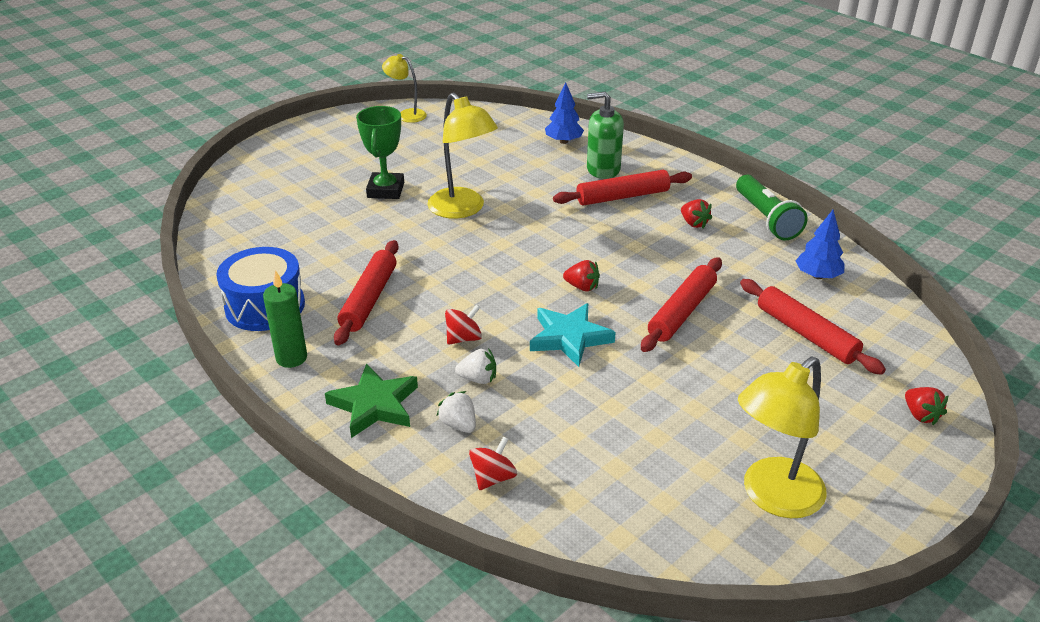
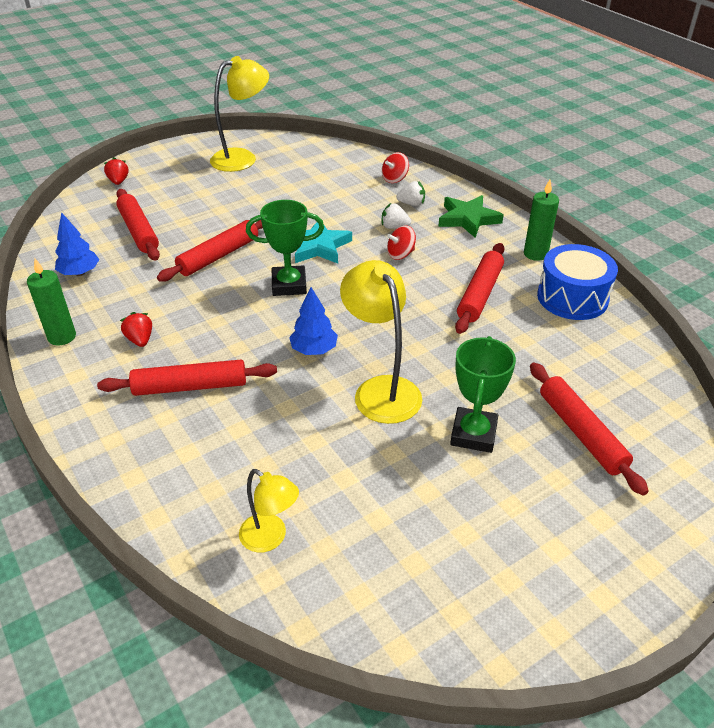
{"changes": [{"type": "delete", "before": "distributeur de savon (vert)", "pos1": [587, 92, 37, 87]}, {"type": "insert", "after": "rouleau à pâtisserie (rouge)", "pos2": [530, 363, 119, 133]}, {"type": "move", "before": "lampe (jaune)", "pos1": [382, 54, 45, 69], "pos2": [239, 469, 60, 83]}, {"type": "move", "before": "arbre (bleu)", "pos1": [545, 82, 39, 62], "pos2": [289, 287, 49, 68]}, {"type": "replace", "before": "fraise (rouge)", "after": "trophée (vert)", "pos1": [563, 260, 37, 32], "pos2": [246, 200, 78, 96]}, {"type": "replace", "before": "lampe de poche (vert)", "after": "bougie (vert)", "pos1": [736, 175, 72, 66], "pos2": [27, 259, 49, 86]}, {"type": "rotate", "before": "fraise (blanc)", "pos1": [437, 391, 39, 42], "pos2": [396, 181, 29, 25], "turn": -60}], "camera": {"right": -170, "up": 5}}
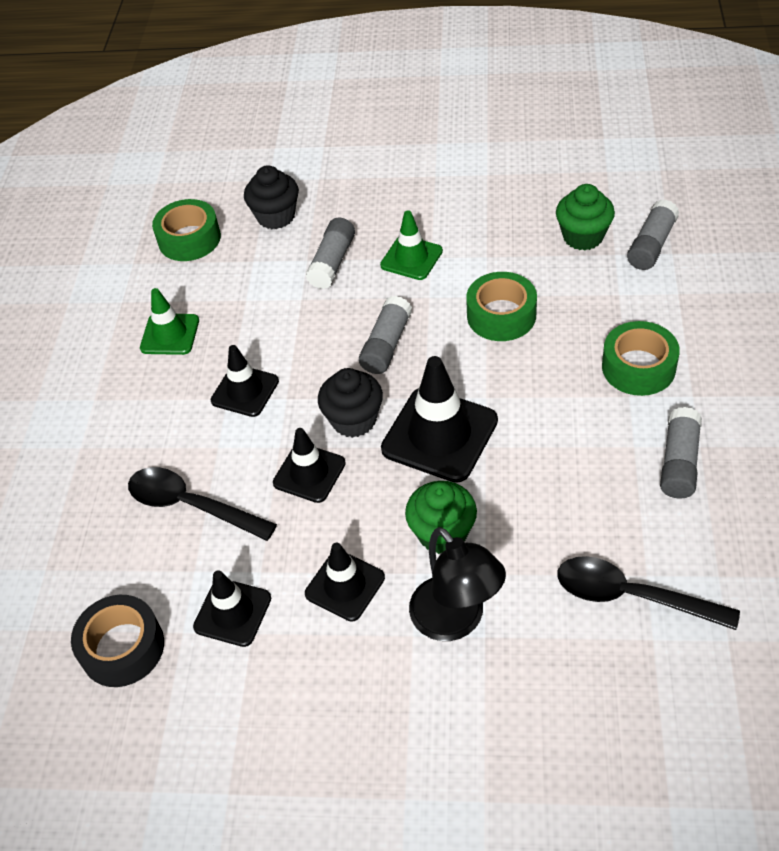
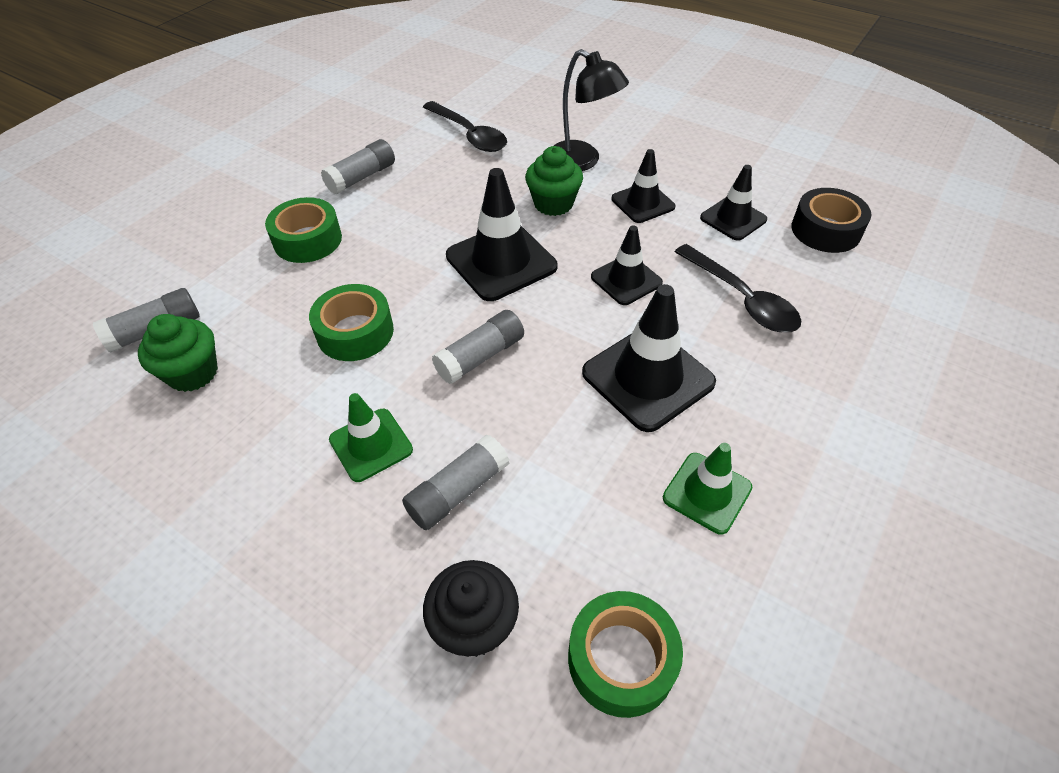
{"changes": [{"type": "delete", "before": "muffin (noir)", "pos1": [318, 368, 65, 70]}, {"type": "rotate", "before": "lampe (noir)", "pos1": [409, 527, 97, 114], "pos2": [554, 49, 75, 122], "turn": 135}, {"type": "resize", "before": "cône de chantier (noir)", "pos1": [211, 345, 68, 72], "pos2": [582, 284, 134, 148], "scale": 1.64}], "camera": {"right": -155, "up": 0}}
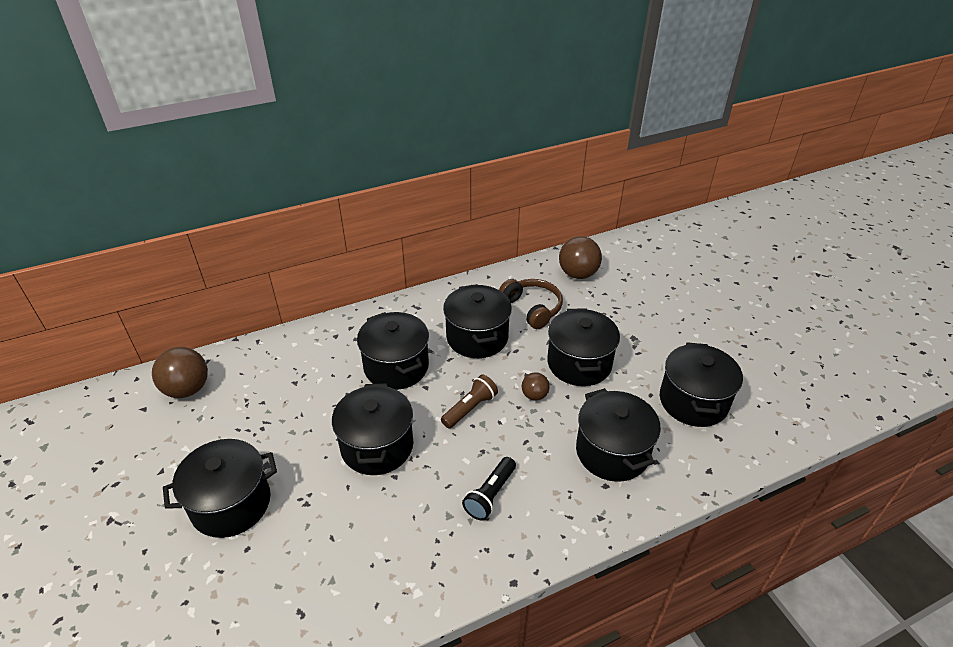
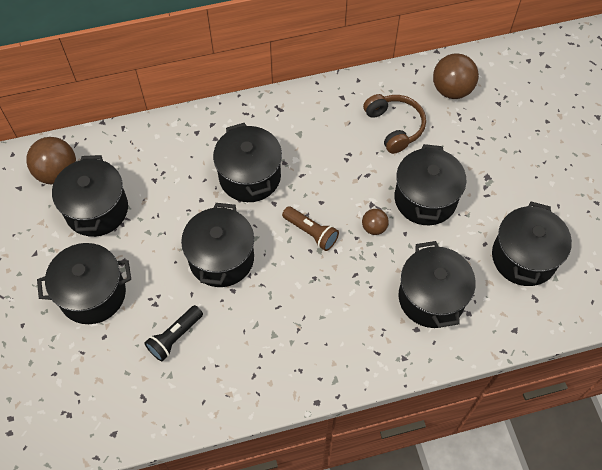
{"changes": [{"type": "move", "before": "marmite (noir)", "pos1": [443, 284, 69, 74], "pos2": [52, 155, 76, 82]}, {"type": "move", "before": "lampe de poche (noir)", "pos1": [462, 457, 54, 63], "pos2": [145, 305, 58, 57]}, {"type": "rotate", "before": "lampe de poche (marron)", "pos1": [441, 374, 57, 54], "pos2": [282, 206, 57, 45], "turn": 75}], "camera": {"right": 10, "up": 20}}
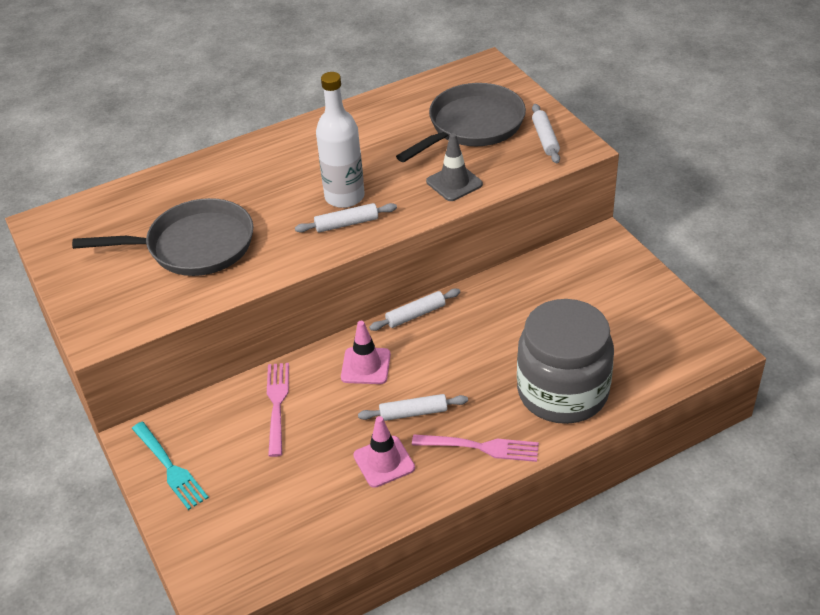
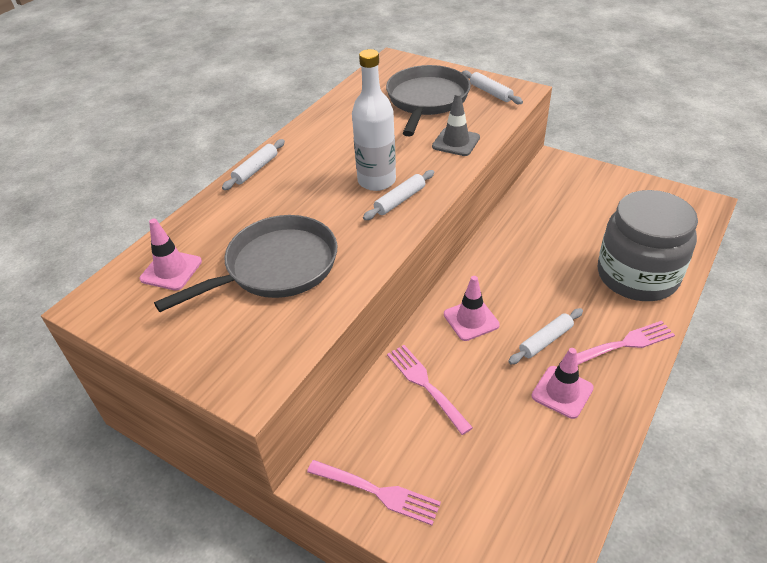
{"changes": [{"type": "insert", "after": "cône de chantier (rose)", "pos2": [140, 219, 62, 72]}, {"type": "move", "before": "rouleau à pâtisserie (blanc)", "pos1": [369, 289, 91, 42], "pos2": [222, 139, 63, 51]}, {"type": "recolor", "before": "fourchette (turquoise)", "after": "fourchette (rose)", "pos1": [132, 422, 77, 88], "pos2": [307, 460, 134, 65]}], "camera": {"right": -30, "up": 0}}
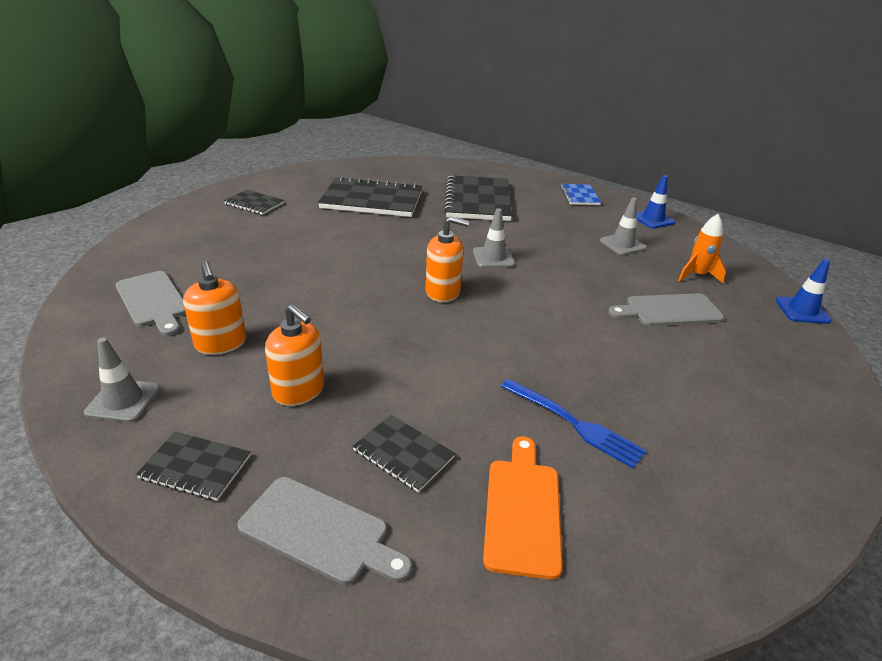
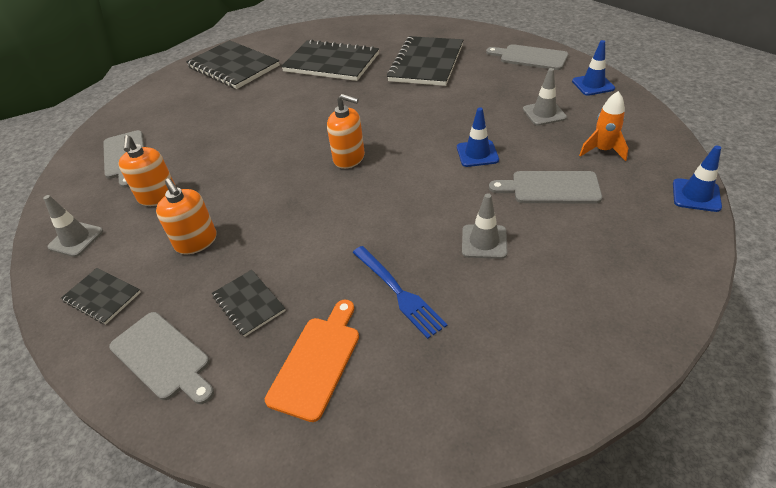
{"changes": [{"type": "insert", "after": "cône de chantier (bleu)", "pos2": [457, 108, 42, 59]}, {"type": "move", "before": "cône de chantier (gris)", "pos1": [473, 208, 42, 60], "pos2": [462, 193, 45, 66]}, {"type": "replace", "before": "carnet (bleu)", "after": "planche à découper (gris)", "pos1": [560, 184, 41, 21], "pos2": [486, 44, 82, 26]}, {"type": "resize", "before": "carnet (noir)", "pos1": [224, 190, 60, 25], "pos2": [186, 40, 94, 49], "scale": 1.96}], "camera": {"right": 20, "up": 10}}
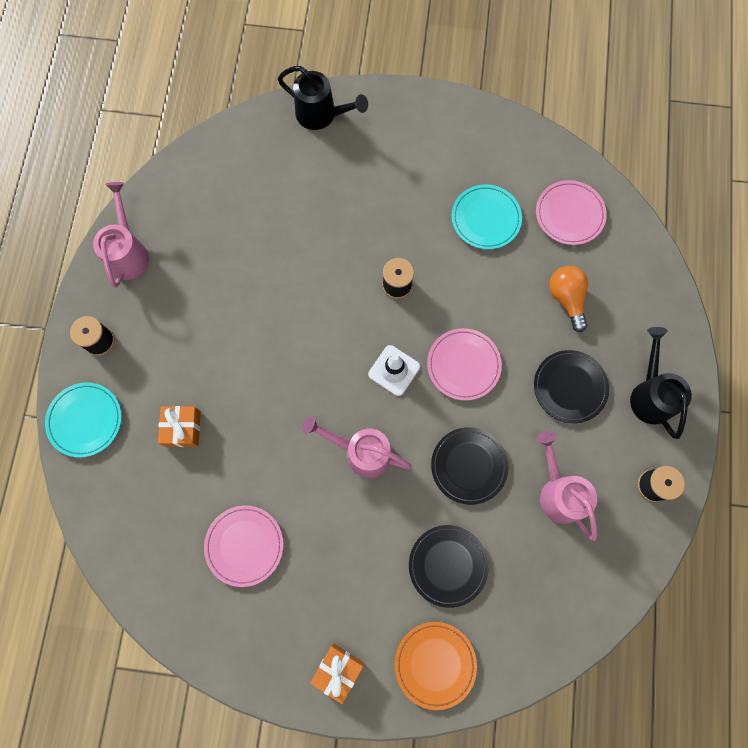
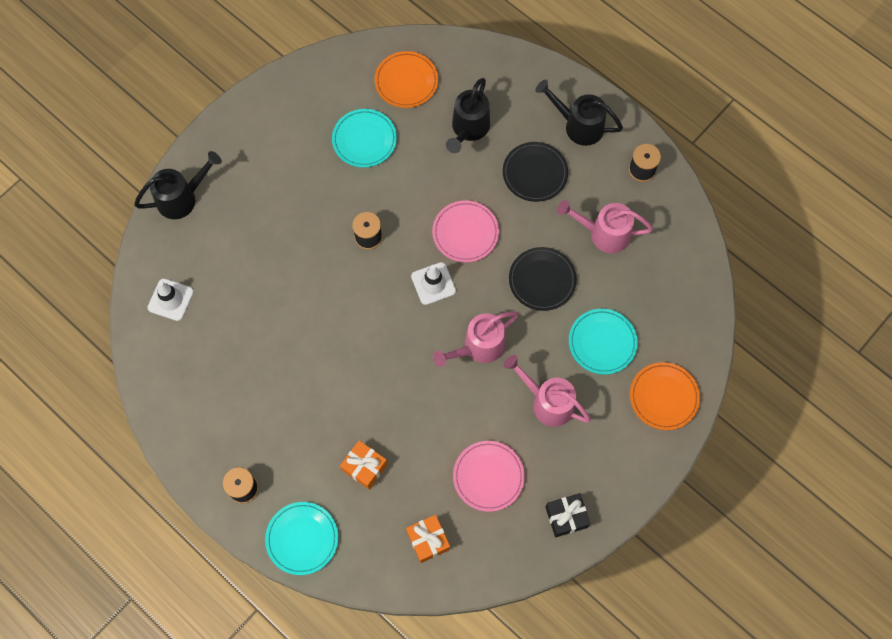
{"changes": [{"type": "insert", "after": "cône de chantier (blanc)", "pos2": [147, 278, 47, 43]}, {"type": "insert", "after": "cadeau (noir)", "pos2": [545, 493, 45, 44]}, {"type": "move", "before": "arrosoir (rose)", "pos1": [93, 182, 56, 106], "pos2": [503, 355, 88, 72]}, {"type": "move", "before": "cadeau (orange)", "pos1": [310, 643, 53, 61], "pos2": [406, 515, 44, 48]}, {"type": "replace", "before": "ampoule (orange)", "after": "arrosoir (noir)", "pos1": [549, 266, 39, 66], "pos2": [446, 78, 44, 75]}, {"type": "recolor", "before": "assiette (noir)", "after": "assiette (turquoise)", "pos1": [409, 525, 80, 83], "pos2": [569, 309, 69, 66]}, {"type": "recolor", "before": "assiette (rose)", "after": "assiette (orange)", "pos1": [536, 180, 71, 65], "pos2": [374, 51, 64, 57]}], "camera": {"right": -55, "up": -5}}
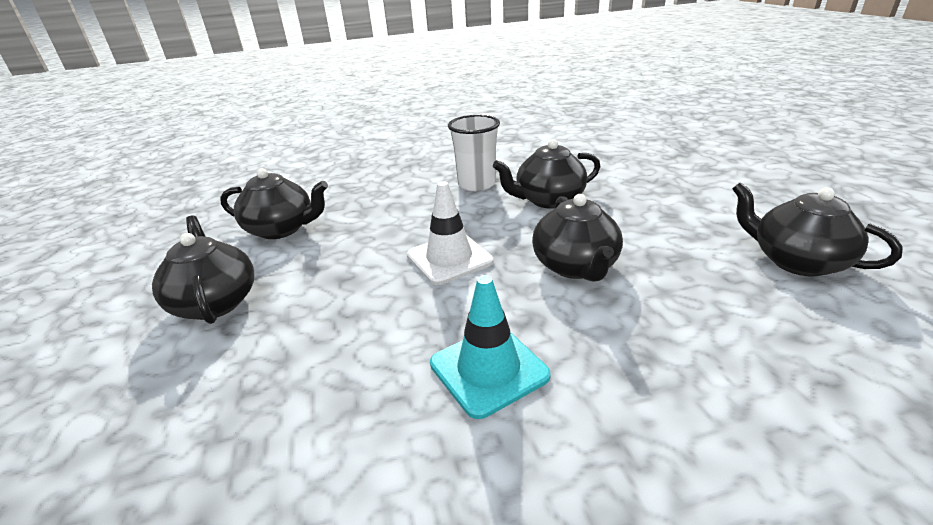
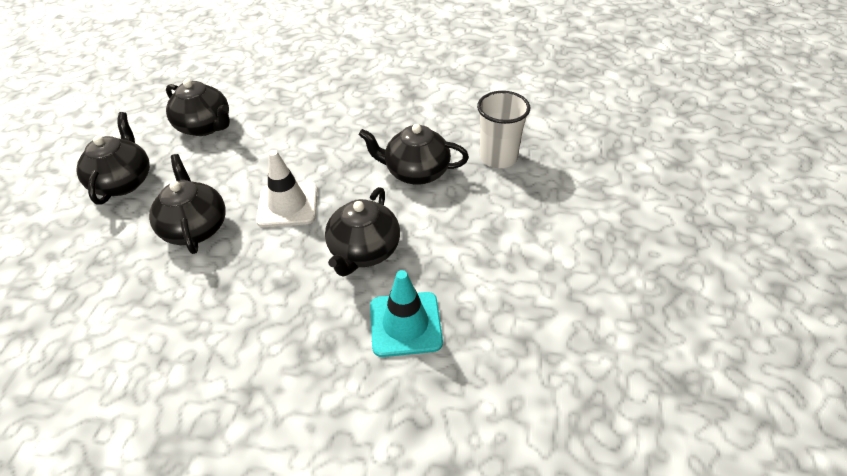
{"changes": [{"type": "move", "before": "cône de chantier (turquoise)", "pos1": [430, 275, 121, 144], "pos2": [370, 270, 73, 87]}, {"type": "move", "before": "gobelet (blanc)", "pos1": [448, 115, 52, 76], "pos2": [477, 91, 53, 77]}, {"type": "move", "before": "théière (noir)", "pos1": [732, 182, 171, 95], "pos2": [149, 154, 76, 100]}], "camera": {"right": 25, "up": 15}}
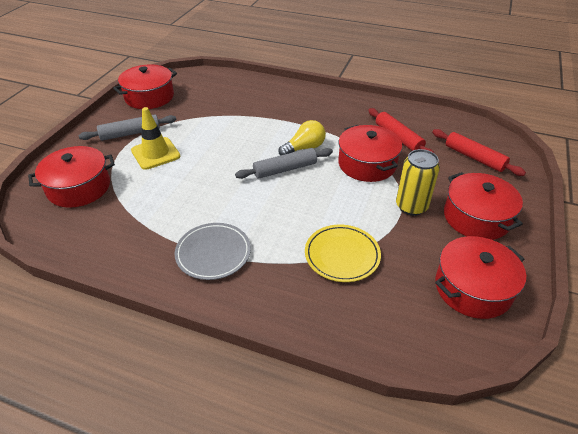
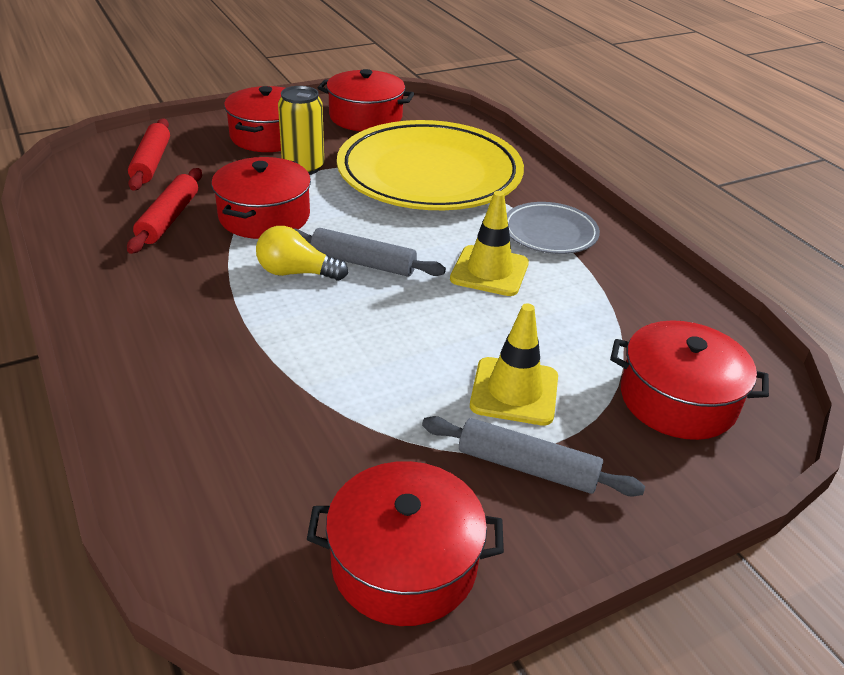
{"changes": [{"type": "insert", "after": "cône de chantier (jaune)", "pos2": [450, 191, 79, 105]}, {"type": "resize", "before": "assiette (jaune)", "pos1": [305, 225, 76, 57], "pos2": [337, 120, 187, 90], "scale": 2.12}], "camera": {"right": -140, "up": -5}}
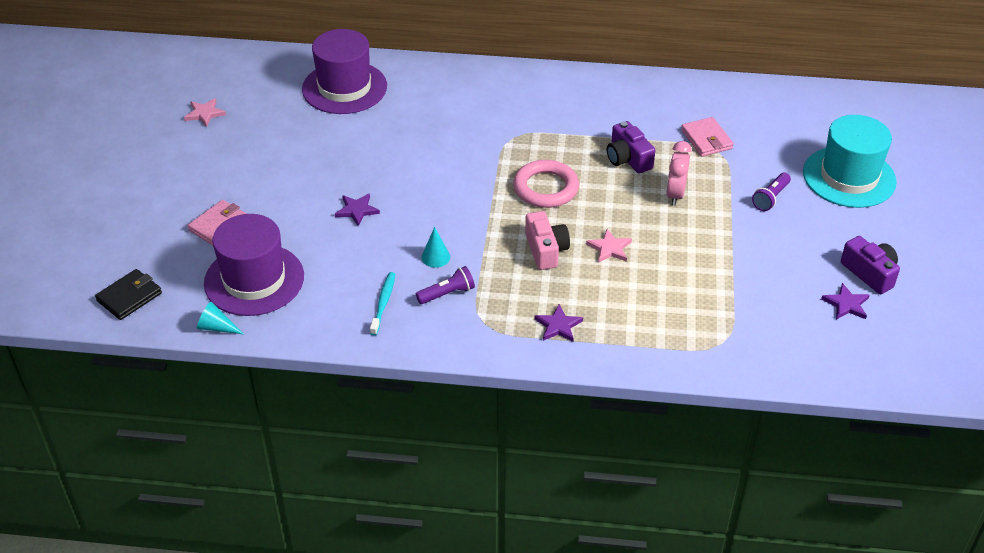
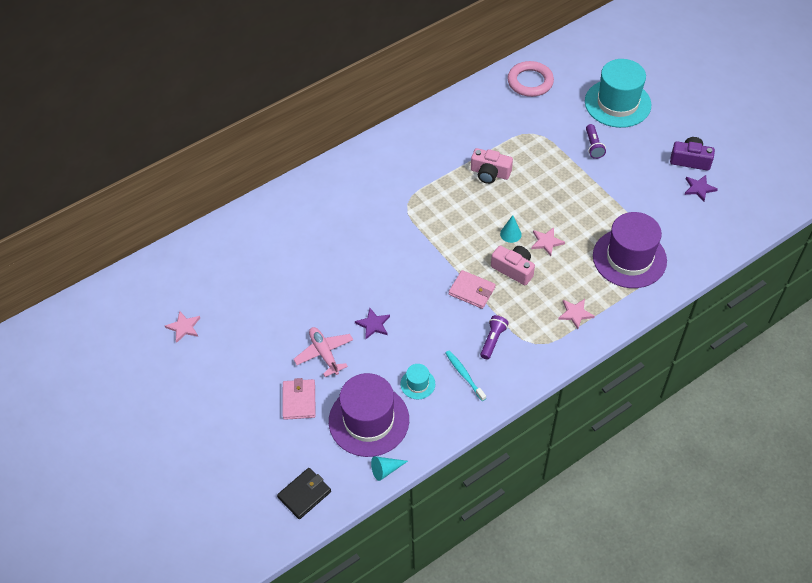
{"changes": [{"type": "delete", "before": "réveil (rose)", "pos1": [666, 141, 26, 65]}, {"type": "insert", "after": "avion (rose)", "pos2": [293, 327, 60, 50]}, {"type": "insert", "after": "chapeau (turquoise)", "pos2": [400, 364, 35, 35]}, {"type": "move", "before": "chapeau (violet)", "pos1": [302, 29, 85, 85], "pos2": [593, 212, 74, 76]}, {"type": "move", "before": "cône (turquoise)", "pos1": [421, 227, 29, 41], "pos2": [500, 215, 22, 28]}, {"type": "move", "before": "anneau (rose)", "pos1": [513, 160, 66, 48], "pos2": [507, 61, 47, 36]}, {"type": "move", "before": "portefeuille (rose)", "pos1": [681, 117, 53, 40], "pos2": [449, 270, 47, 39]}, {"type": "recolor", "before": "étoile (violet)", "after": "étoile (rose)", "pos1": [534, 304, 49, 38], "pos2": [558, 299, 37, 30]}, {"type": "recolor", "before": "appareil photo (violet)", "after": "appareil photo (rose)", "pos1": [607, 121, 48, 52], "pos2": [471, 148, 42, 36]}, {"type": "rotate", "before": "portefeuille (noir)", "pos1": [95, 269, 67, 51], "pos2": [277, 468, 54, 51], "turn": 45}], "camera": {"right": -40, "up": 10}}
